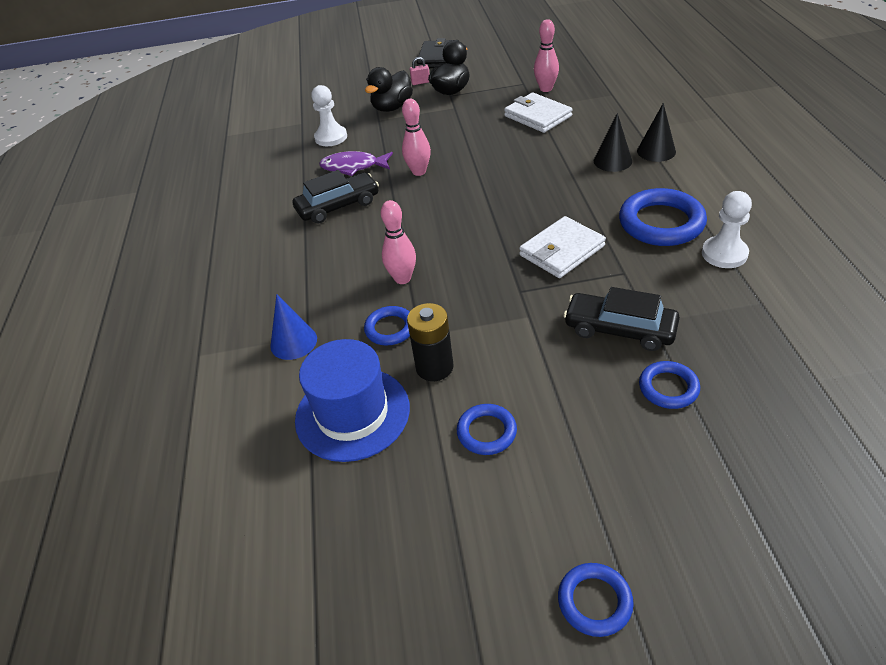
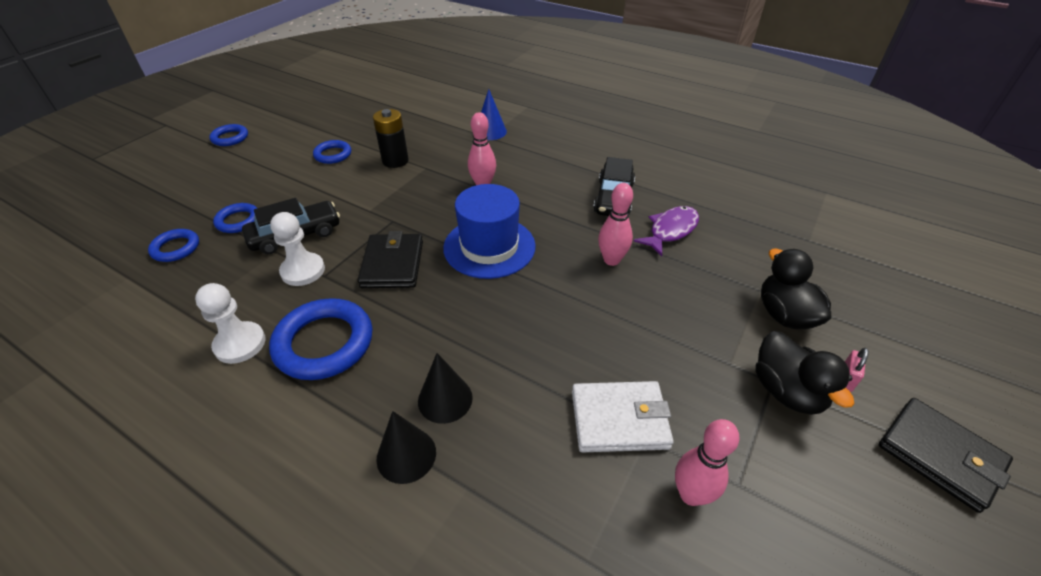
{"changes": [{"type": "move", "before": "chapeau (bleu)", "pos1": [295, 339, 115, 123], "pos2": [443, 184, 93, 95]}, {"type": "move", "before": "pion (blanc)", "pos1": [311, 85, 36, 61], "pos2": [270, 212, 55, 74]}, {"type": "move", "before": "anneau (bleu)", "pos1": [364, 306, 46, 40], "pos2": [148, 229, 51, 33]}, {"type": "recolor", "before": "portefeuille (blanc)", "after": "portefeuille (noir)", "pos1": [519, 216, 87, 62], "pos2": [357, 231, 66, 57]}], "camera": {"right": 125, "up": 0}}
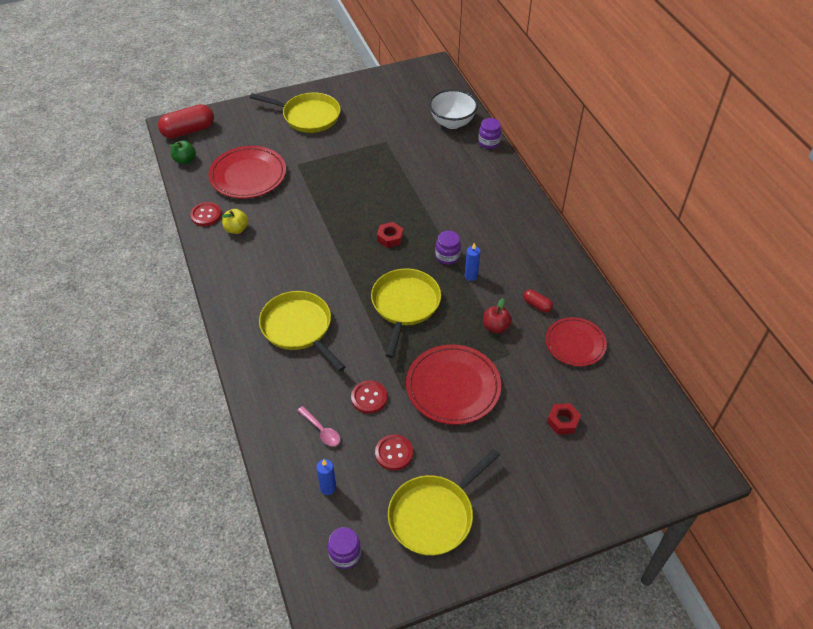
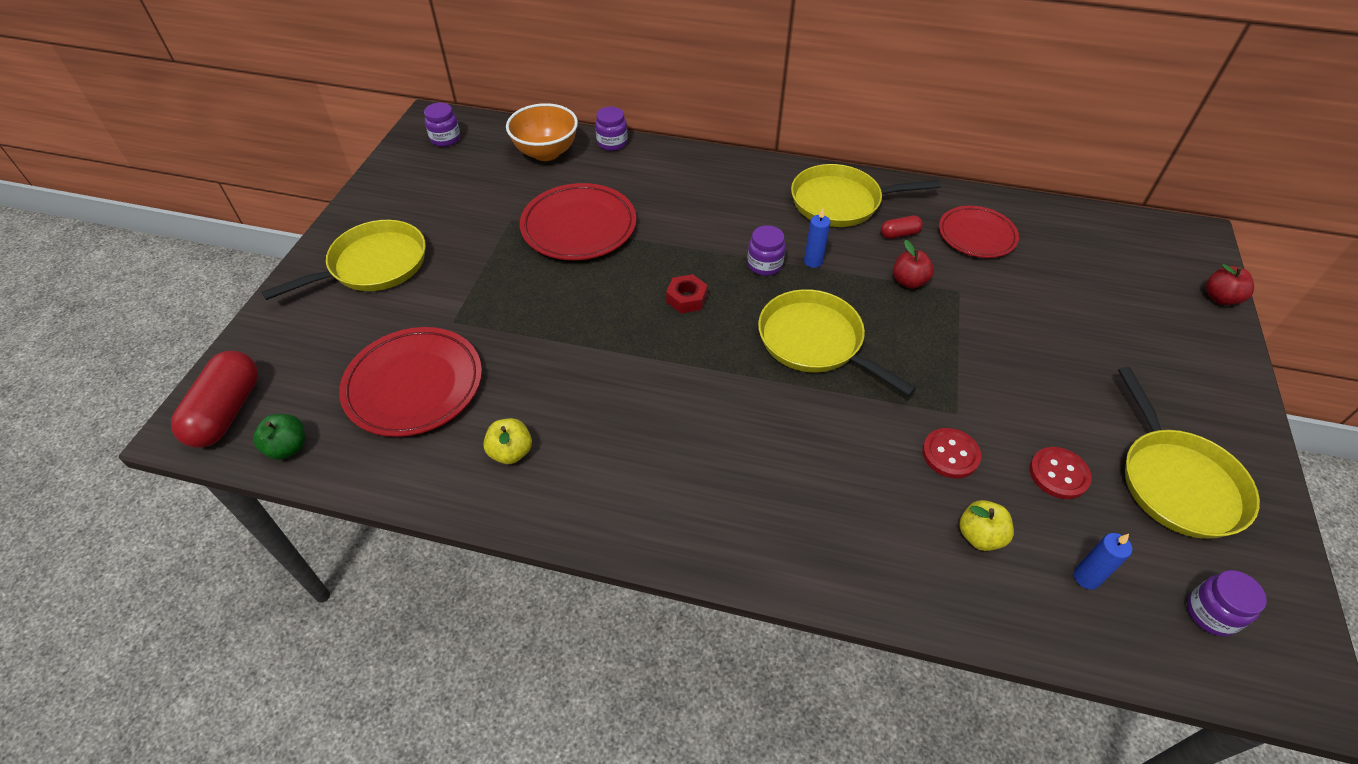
{"changes": [{"type": "delete", "before": "bouton (rouge)", "pos1": [190, 202, 32, 24]}, {"type": "delete", "before": "écrou (rouge)", "pos1": [547, 403, 34, 32]}, {"type": "insert", "after": "bocal (violet)", "pos2": [424, 102, 36, 45]}, {"type": "insert", "after": "pomme (rouge)", "pos2": [1206, 264, 48, 41]}, {"type": "move", "before": "poêle (jaune)", "pos1": [259, 291, 87, 81], "pos2": [791, 164, 150, 63]}, {"type": "move", "before": "assiette (rouge)", "pos1": [406, 344, 95, 81], "pos2": [520, 183, 116, 77]}, {"type": "replace", "before": "cuillère (rose)", "after": "pomme (jaune)", "pos1": [297, 406, 43, 40], "pos2": [959, 500, 55, 51]}, {"type": "recolor", "before": "bol (blanc)", "after": "bol (orange)", "pos1": [429, 89, 49, 40], "pos2": [506, 103, 72, 58]}], "camera": {"right": -55, "up": 0}}
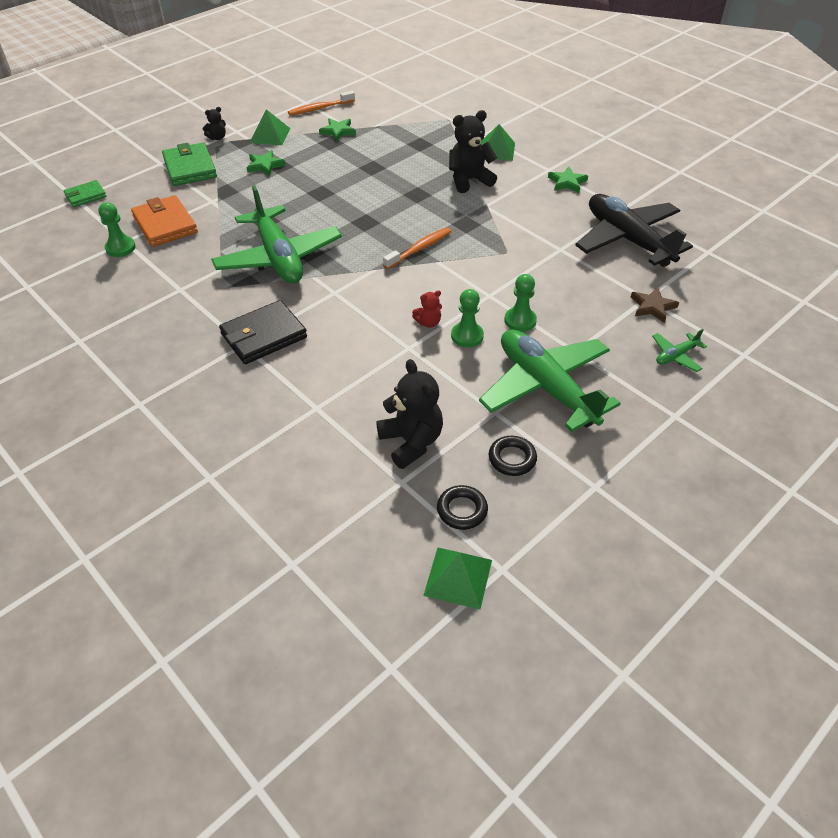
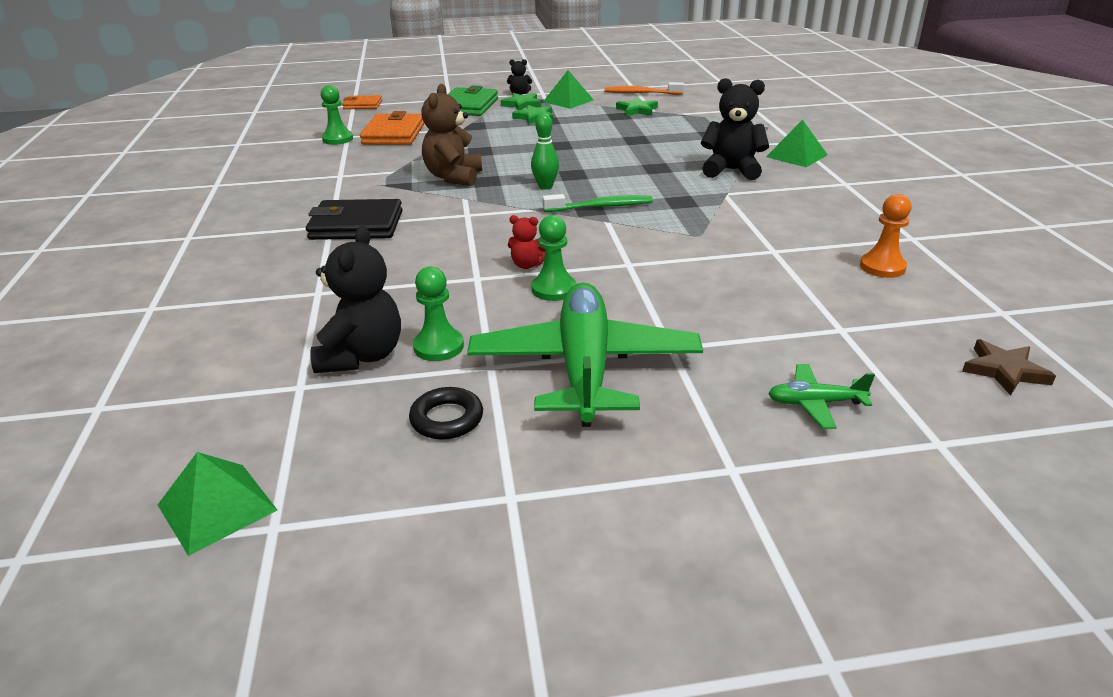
{"changes": [{"type": "delete", "before": "anneau (noir)", "pos1": [437, 485, 51, 45]}, {"type": "insert", "after": "quille (vert)", "pos2": [531, 113, 28, 77]}, {"type": "move", "before": "pion (vert)", "pos1": [504, 274, 33, 58], "pos2": [413, 266, 51, 95]}, {"type": "move", "before": "étoile (vert)", "pos1": [548, 167, 40, 26], "pos2": [501, 93, 40, 17]}, {"type": "move", "before": "étoile (marron)", "pos1": [631, 287, 48, 36], "pos2": [962, 339, 94, 56]}, {"type": "replace", "before": "avion (vert)", "after": "ours en peluche (marron)", "pos1": [211, 185, 131, 99], "pos2": [421, 84, 61, 102]}, {"type": "replace", "before": "avion (noir)", "after": "pion (orange)", "pos1": [575, 194, 118, 73], "pos2": [860, 194, 51, 84]}, {"type": "recolor", "before": "portefeuille (vert)", "after": "portefeuille (orange)", "pos1": [64, 180, 43, 27], "pos2": [342, 95, 40, 14]}, {"type": "recolor", "before": "brosse à dents (orange)", "after": "brosse à dents (vert)", "pos1": [383, 227, 68, 42], "pos2": [542, 194, 111, 18]}], "camera": {"right": 35, "up": -15}}
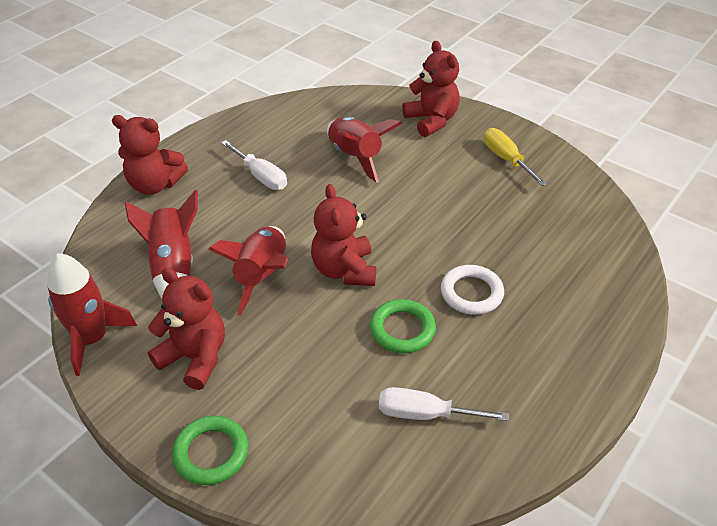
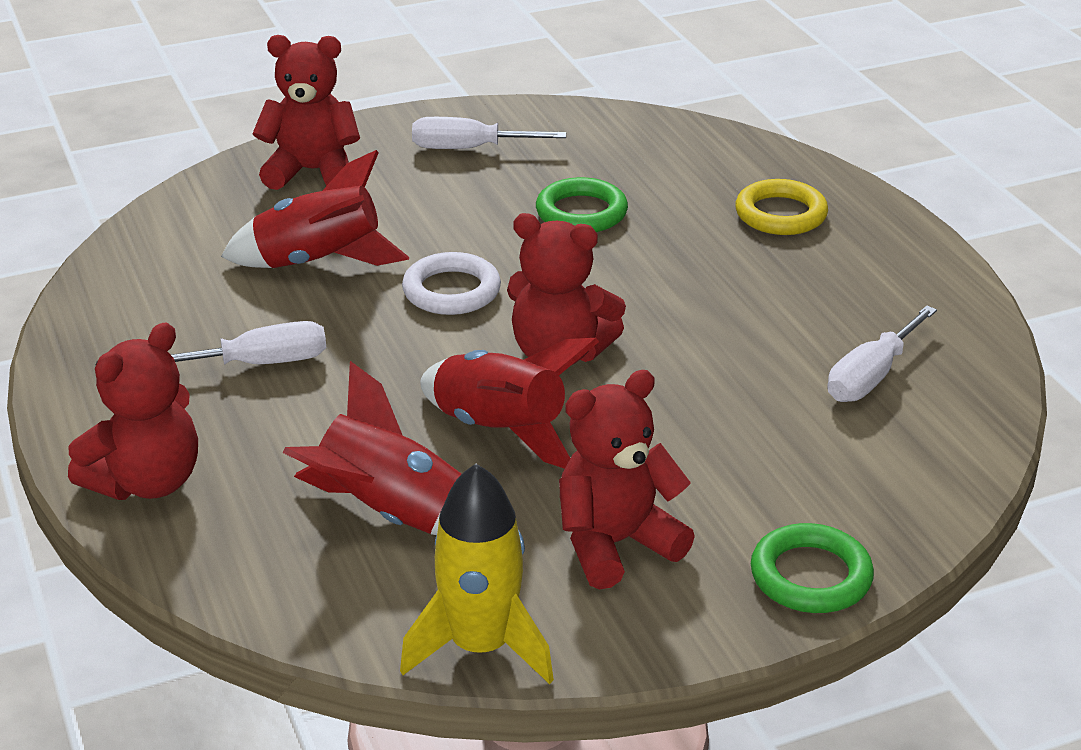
{"changes": [{"type": "insert", "after": "anneau (jaune)", "pos2": [735, 179, 93, 56]}, {"type": "move", "before": "anneau (vert)", "pos1": [370, 299, 66, 54], "pos2": [536, 177, 92, 55]}, {"type": "move", "before": "anneau (blanc)", "pos1": [441, 265, 63, 50], "pos2": [402, 252, 99, 63]}, {"type": "recolor", "before": "fusée (rouge)", "after": "fusée (jaune)", "pos1": [47, 253, 90, 123], "pos2": [400, 464, 154, 220]}, {"type": "recolor", "before": "tournevis (jaune)", "after": "tournevis (blanc)", "pos1": [484, 128, 63, 58], "pos2": [412, 117, 154, 32]}], "camera": {"right": -60, "up": -10}}
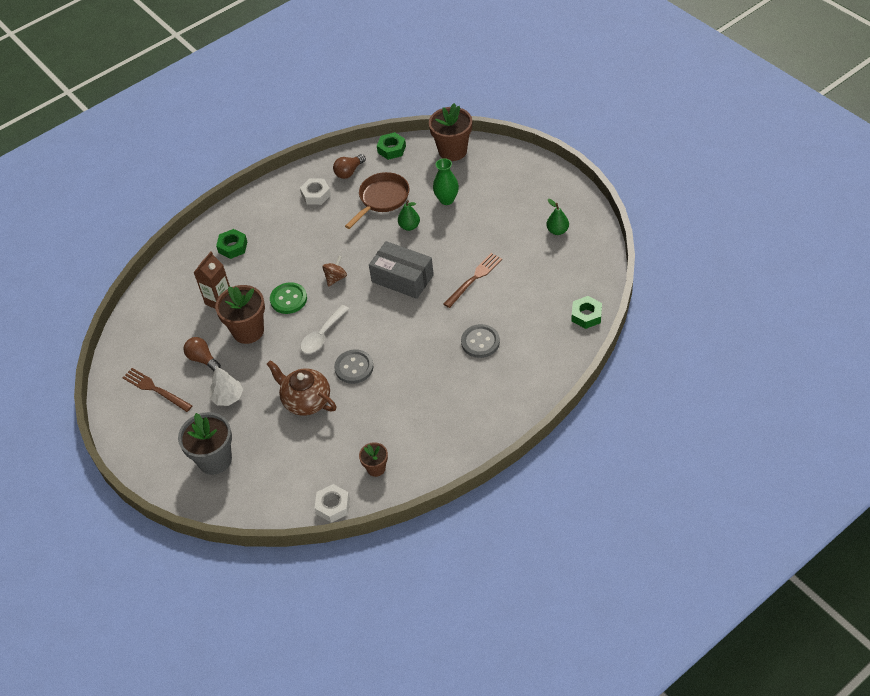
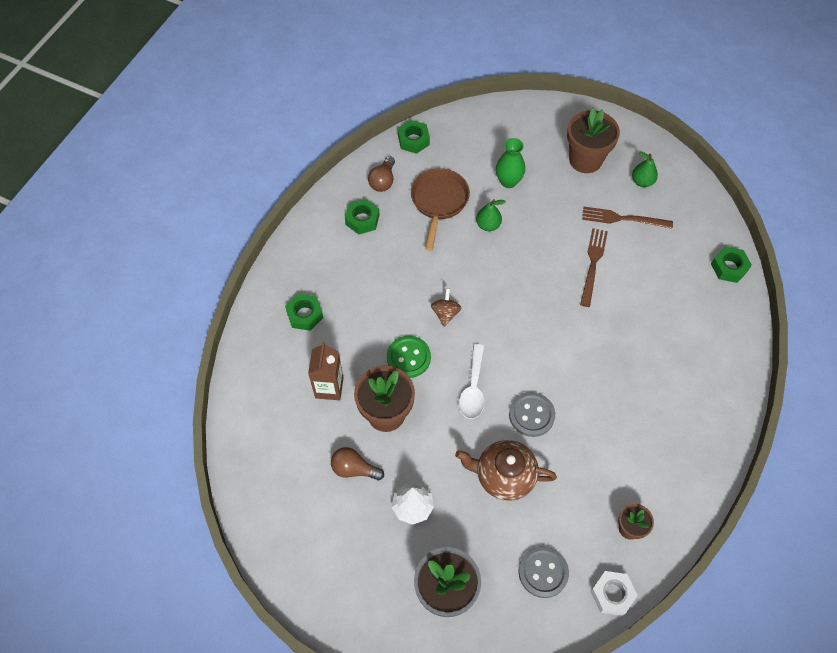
{"changes": [{"type": "delete", "before": "boîte (gris)", "pos1": [369, 241, 65, 58]}, {"type": "move", "before": "fourchette (marron)", "pos1": [122, 368, 71, 44], "pos2": [582, 207, 91, 22]}, {"type": "move", "before": "pot de fleurs (marron)", "pos1": [429, 103, 43, 58], "pos2": [567, 108, 53, 65]}, {"type": "move", "before": "bouton (gris)", "pos1": [461, 324, 39, 34], "pos2": [518, 546, 51, 52]}, {"type": "recolor", "before": "écrou (blanc)", "after": "écrou (vert)", "pos1": [300, 178, 31, 27], "pos2": [345, 199, 34, 35]}], "camera": {"right": -30, "up": 10}}
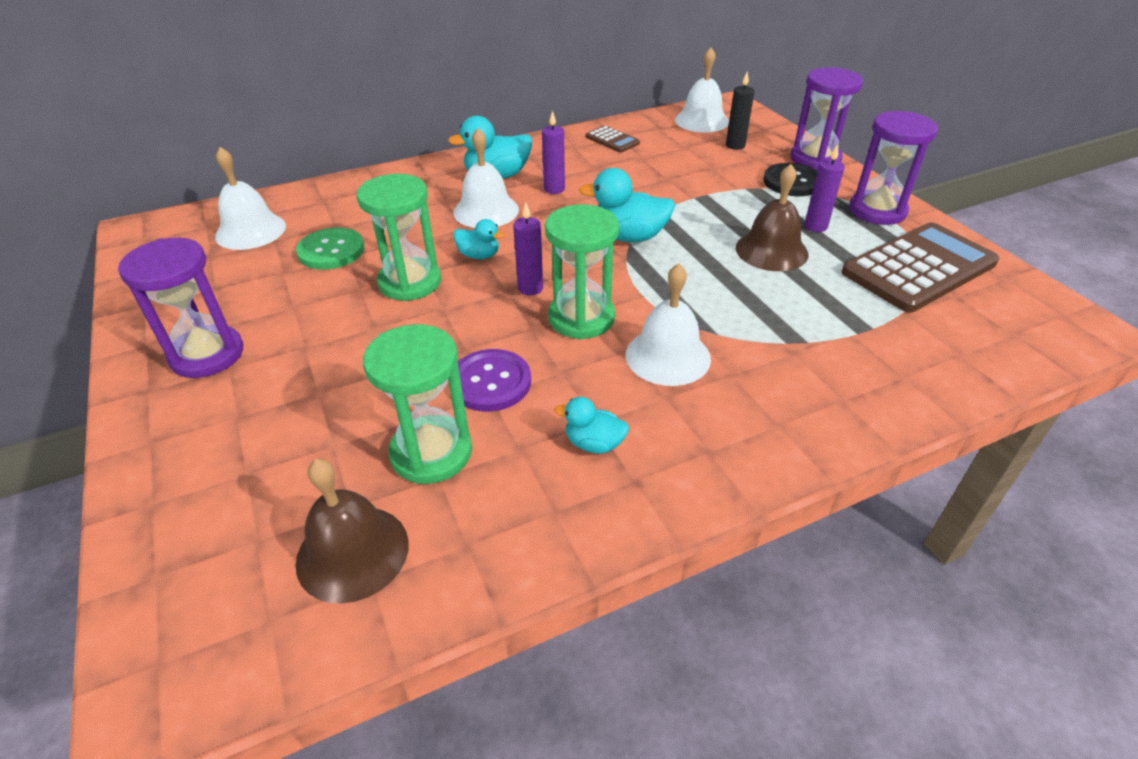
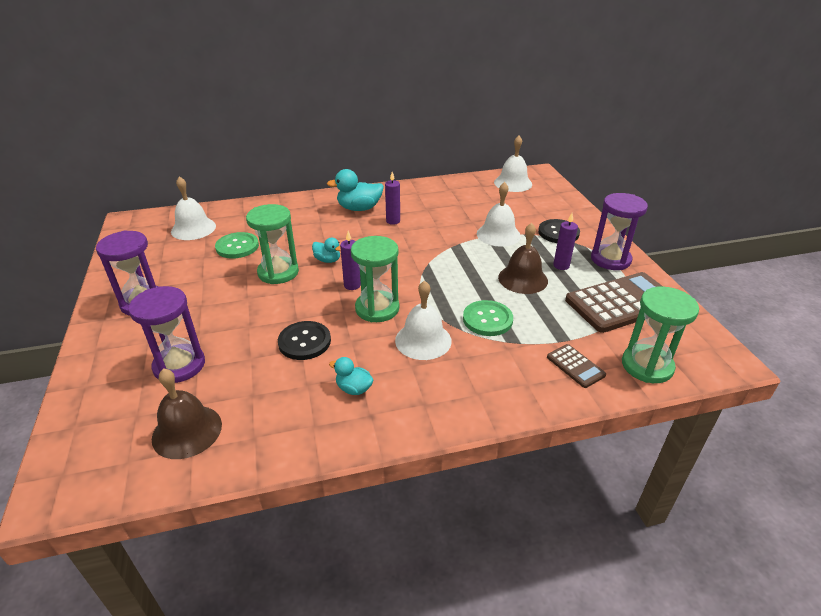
{"changes": [{"type": "delete", "before": "canard (turquoise)", "pos1": [579, 168, 96, 74]}, {"type": "delete", "before": "bougie (noir)", "pos1": [726, 72, 29, 78]}, {"type": "insert", "after": "bouton (vert)", "pos2": [463, 300, 50, 36]}, {"type": "move", "before": "sablier (vert)", "pos1": [363, 324, 109, 160], "pos2": [622, 287, 77, 96]}, {"type": "move", "before": "cloche (blanc)", "pos1": [453, 128, 66, 100], "pos2": [477, 182, 44, 65]}, {"type": "move", "before": "calculatrice (marron)", "pos1": [585, 125, 55, 28], "pos2": [547, 344, 59, 44]}, {"type": "move", "before": "sablier (violet)", "pos1": [790, 67, 73, 104], "pos2": [128, 286, 77, 97]}, {"type": "recolor", "before": "bouton (violet)", "after": "bouton (noir)", "pos1": [458, 349, 73, 63], "pos2": [278, 321, 53, 39]}], "camera": {"right": 10, "up": -5}}
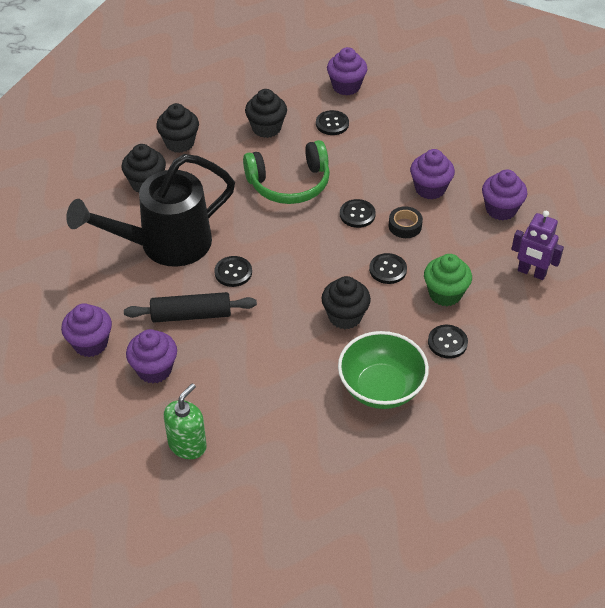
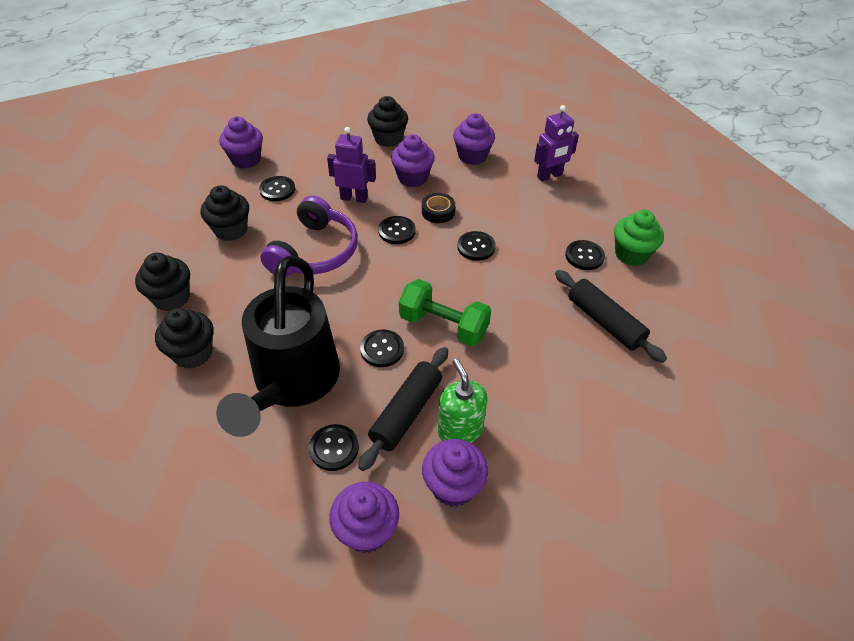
{"changes": [{"type": "insert", "after": "bouton (noir)", "pos2": [309, 424, 50, 47]}, {"type": "insert", "after": "robot (violet)", "pos2": [327, 127, 49, 76]}, {"type": "insert", "after": "haltère (vert)", "pos2": [399, 279, 92, 68]}, {"type": "move", "before": "distributeur de savon (vert)", "pos1": [164, 383, 43, 76], "pos2": [438, 359, 49, 84]}, {"type": "move", "before": "muffin (noir)", "pos1": [321, 276, 50, 53], "pos2": [367, 96, 41, 51]}, {"type": "move", "before": "muffin (vert)", "pos1": [424, 254, 48, 52], "pos2": [614, 210, 50, 56]}, {"type": "replace", "before": "bol (vert)", "after": "rouleau à pâtisserie (noir)", "pos1": [338, 331, 91, 78], "pos2": [555, 270, 112, 93]}, {"type": "recolor", "before": "casque audio (vert)", "after": "casque audio (violet)", "pos1": [243, 140, 87, 64], "pos2": [261, 195, 97, 82]}], "camera": {"right": -55, "up": 0}}
